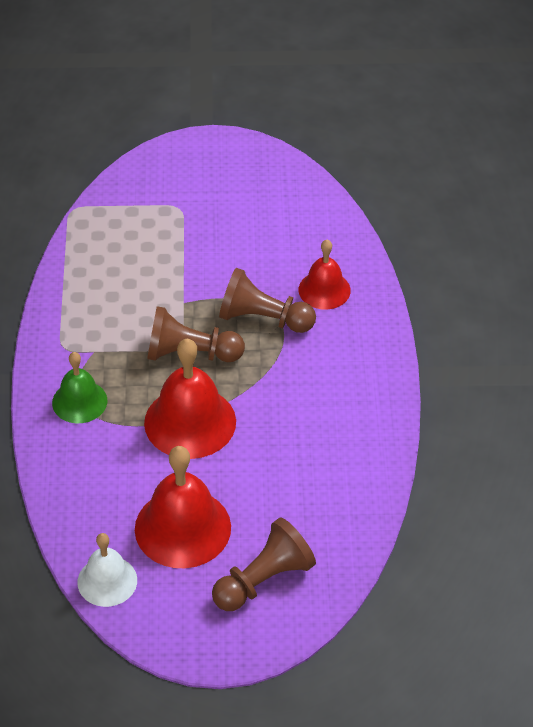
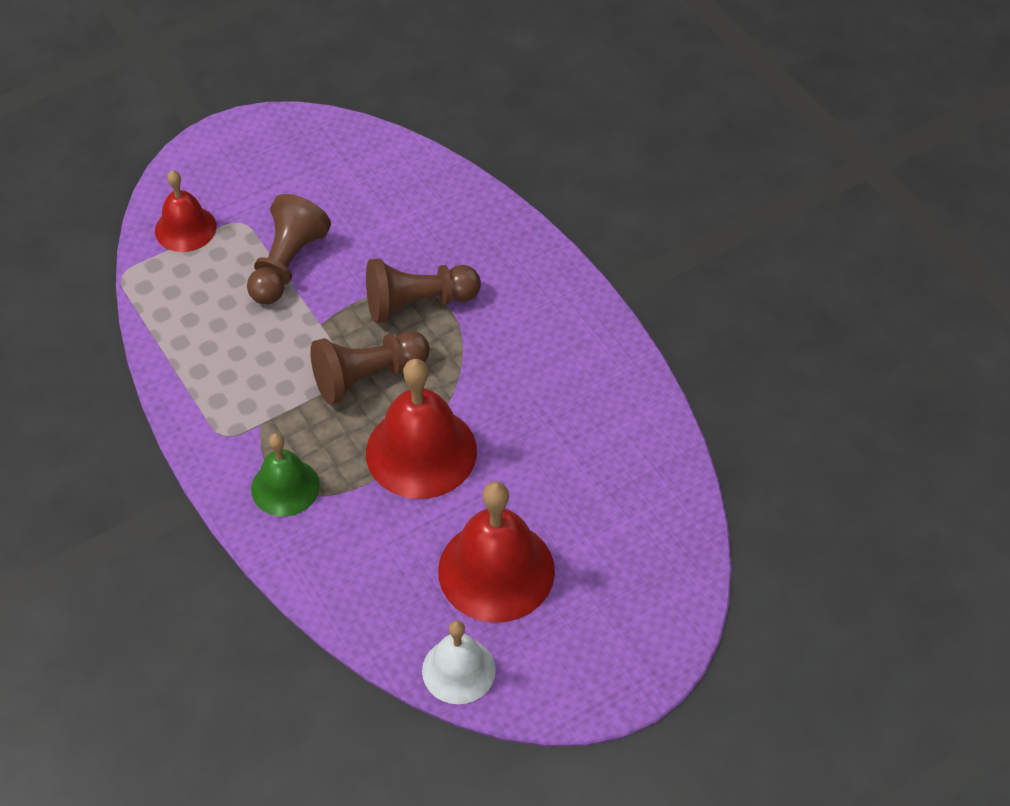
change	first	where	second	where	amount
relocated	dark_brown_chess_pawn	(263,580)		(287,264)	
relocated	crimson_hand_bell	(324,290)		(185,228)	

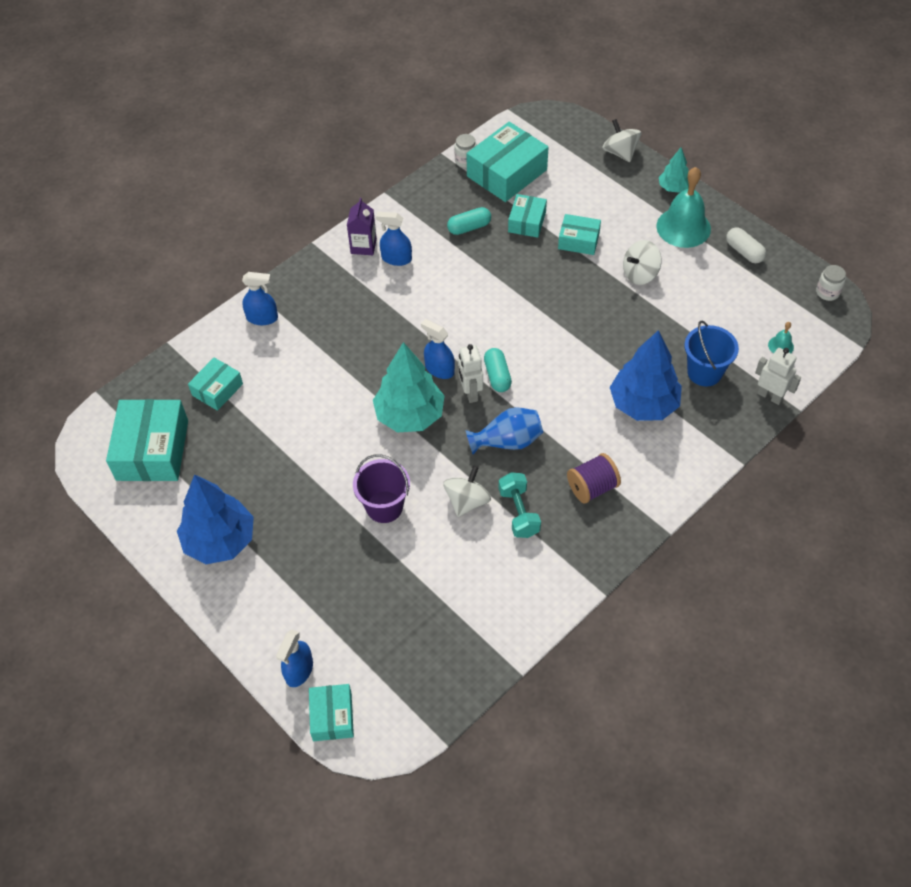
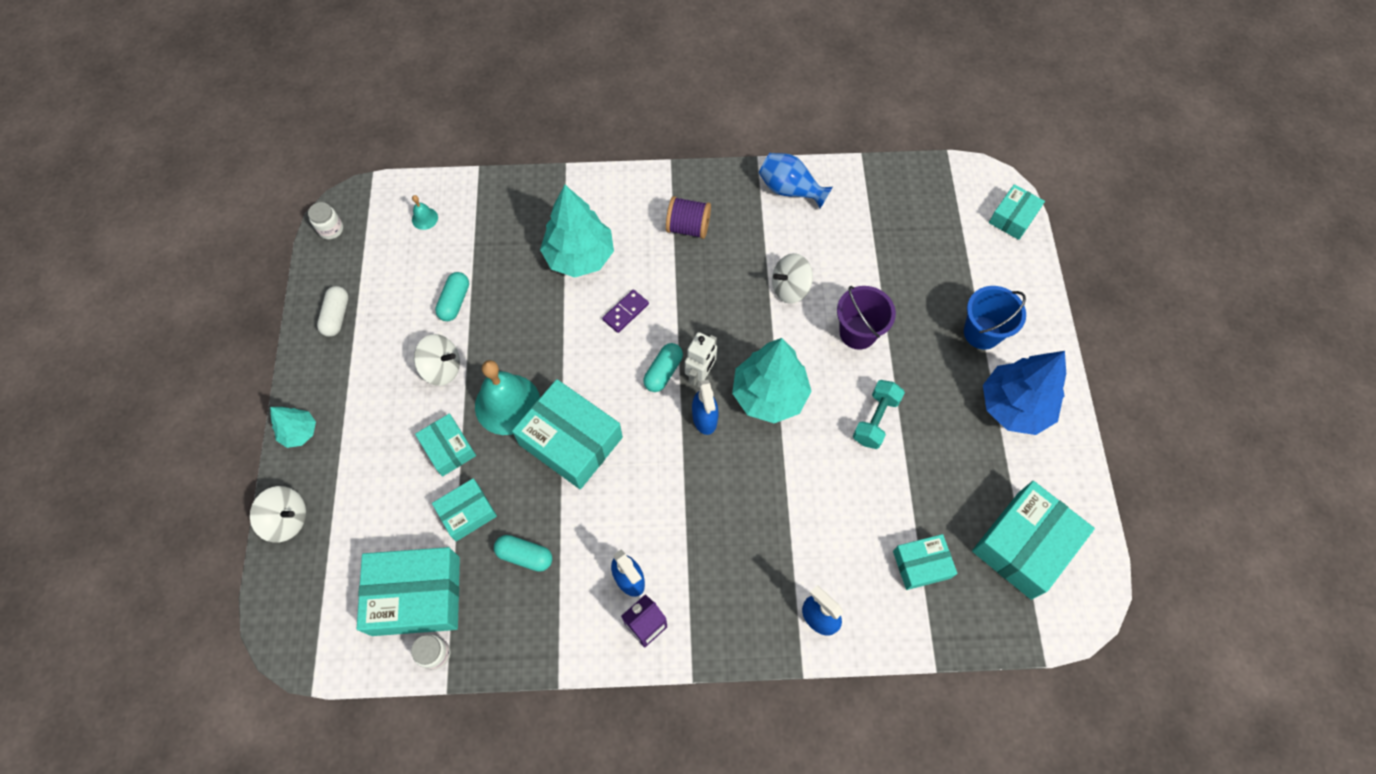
change	first	where	second	where	amount
missing	cobalt_spray_bottle	(299,670)			
missing	snow-white_robot	(770,396)			
appeared			turquoise_pill_shape	(455,301)	
appeared			turquoise_box	(570,441)	
appeared			royal_purple_domino	(626,312)	
relocated	cobalt_tall_vase	(507,441)		(790,190)	
relocated	turquoise_dumbbell	(519,512)		(875,420)	
relocated	turquoise_hand_bell	(683,227)		(507,404)	
relocated	cobalt_sand_bucket	(704,372)		(982,332)	
colour	cobalt_toy_tree	(643,404)	turquoise_toy_tree	(579,256)	
spun	snow-white_toy_top	(620,152)		(287,519)	90 degrees counterclockwise

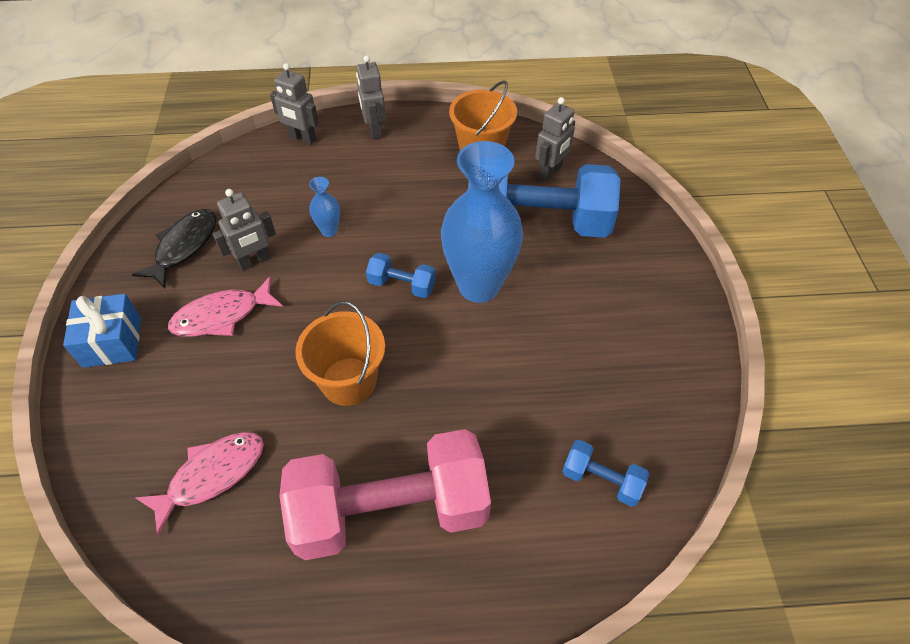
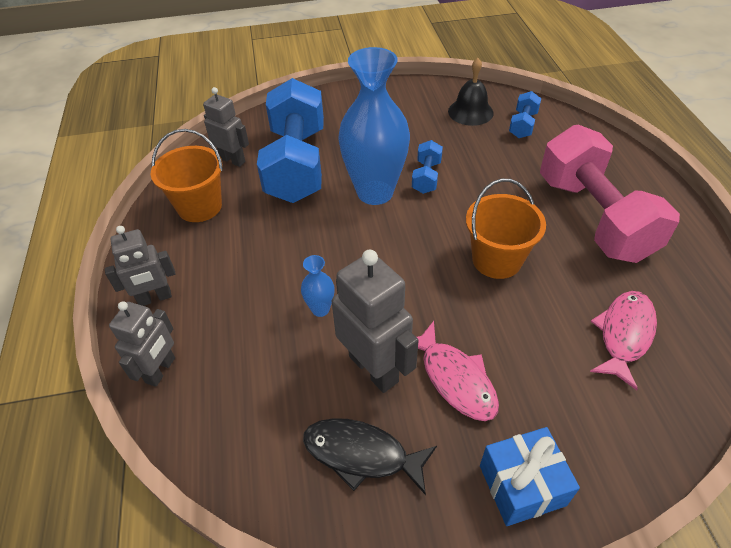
change	first	where	second	where	amount
appeared			ebony_hand_bell	(470,112)	
relocated	cobalt_dumbbell	(402,285)		(426,177)	
spun	pink_fish	(212,475)		(624,335)	75 degrees clockwise
size	grey_robot	(255,261)		(374,368)	x1.55

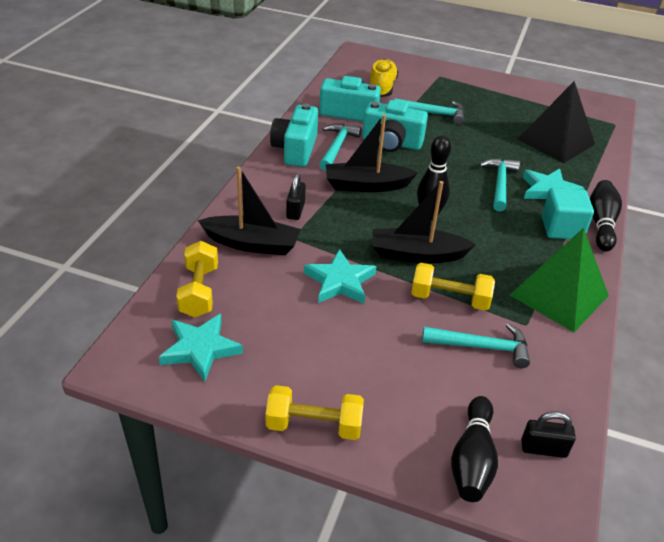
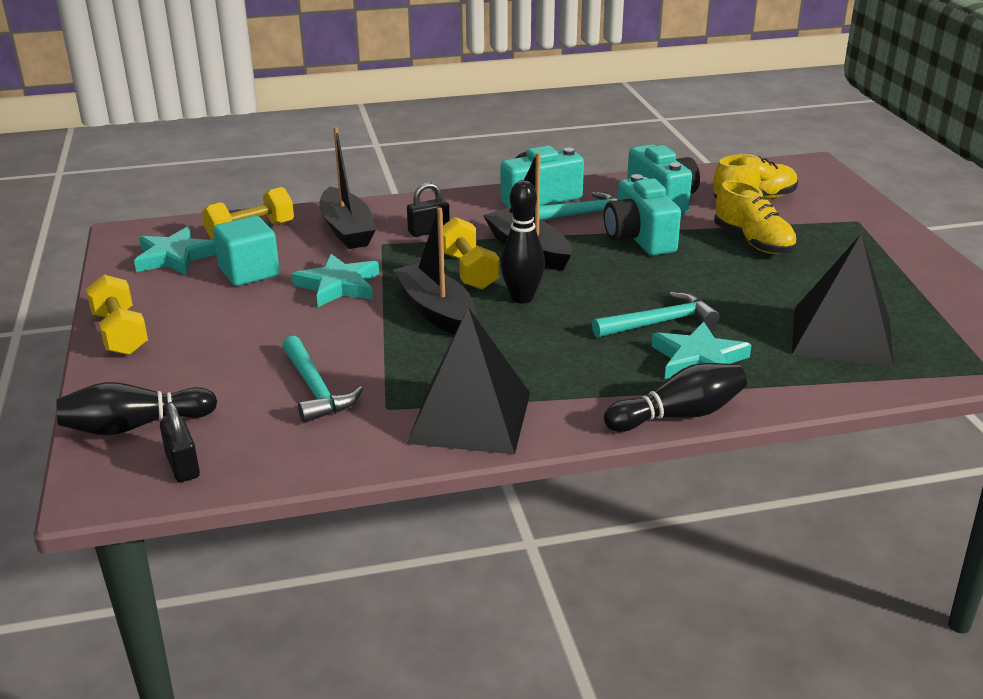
change	first	where	second	where	amount
relocated	yellow_dumbbell	(449,299)		(468,271)	
relocated	turquoise_solid_cube	(562,228)		(249,272)	
exchanged	turquoise_carpenter's_hammer	(433,114)	yellow_sneaker	(753,242)	
colour	leaf-green_solid_pyramid	(559,295)	ebony_solid_pyramid	(470,417)	

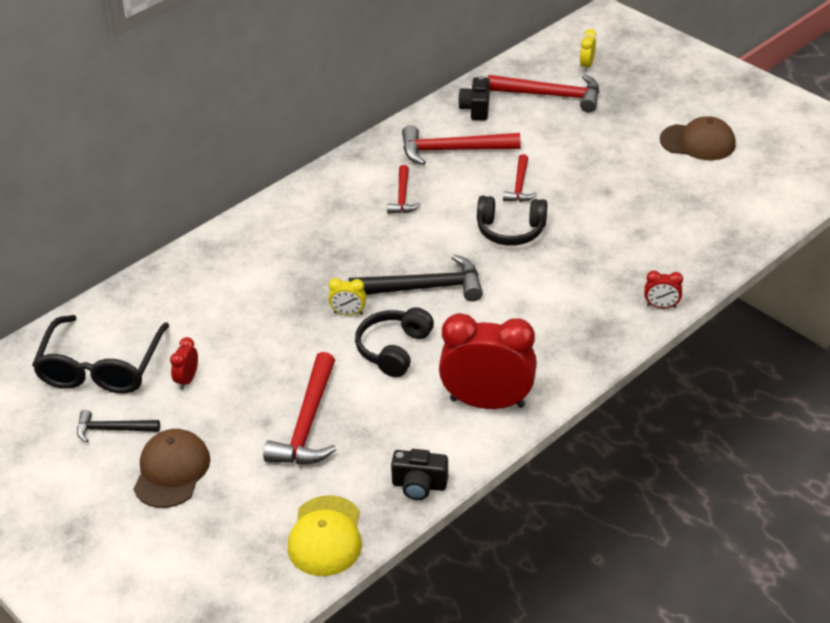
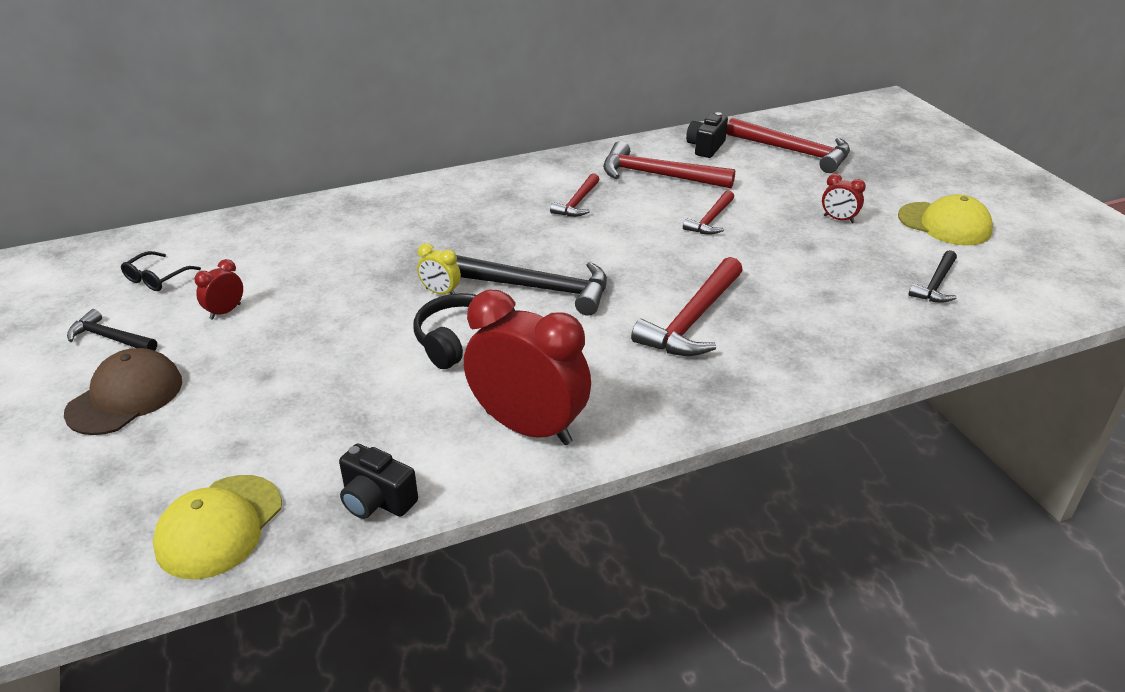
change	first	where	second	where	amount
missing	ebony_over-ear_headphones	(510,230)			
missing	yellow_alarm_clock	(586,65)			
appeared			ebony_carpenter's_hammer	(935,284)	
relocated	crimson_carpenter's_hammer	(307,423)		(692,320)	
relocated	crimson_alarm_clock	(661,306)		(838,219)	
colour	dark_brown_baseball_cap	(698,142)	yellow_baseball_cap	(944,224)	
size	ebony_eyeglasses	(101,367)		(157,278)	x0.45

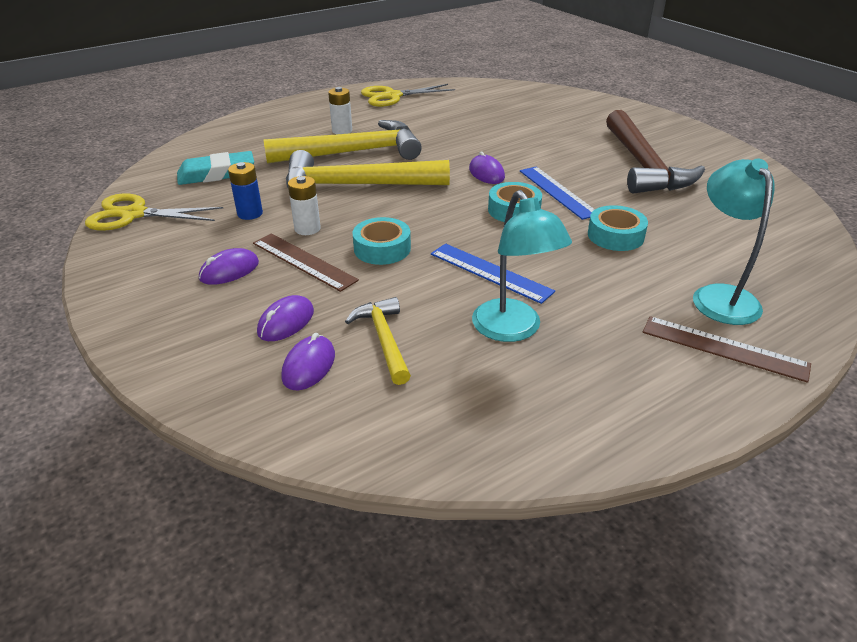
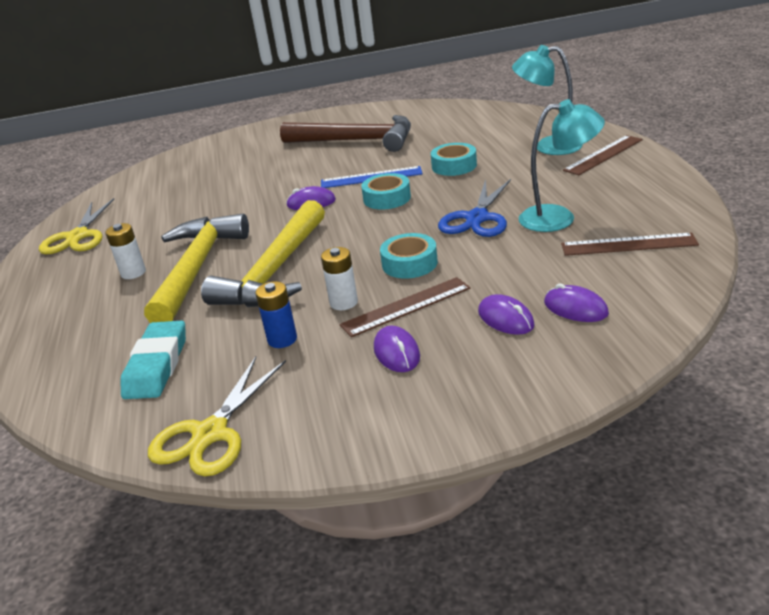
change	first	where	second	where	amount
missing	yellow_carpenter's_hammer	(384,339)			
appeared			dark_brown_measuring_stick	(628,244)	
exchanged	cobalt_measuring_stick	(490,272)	cobalt_scissors	(477,218)	

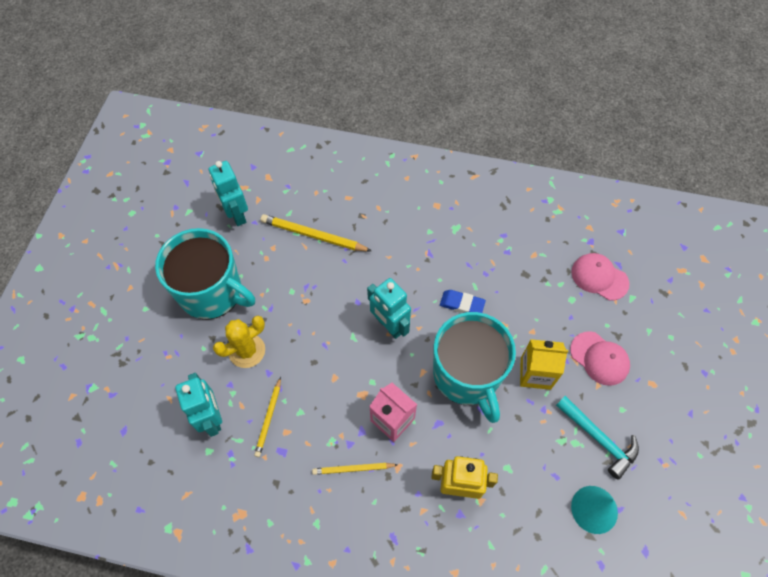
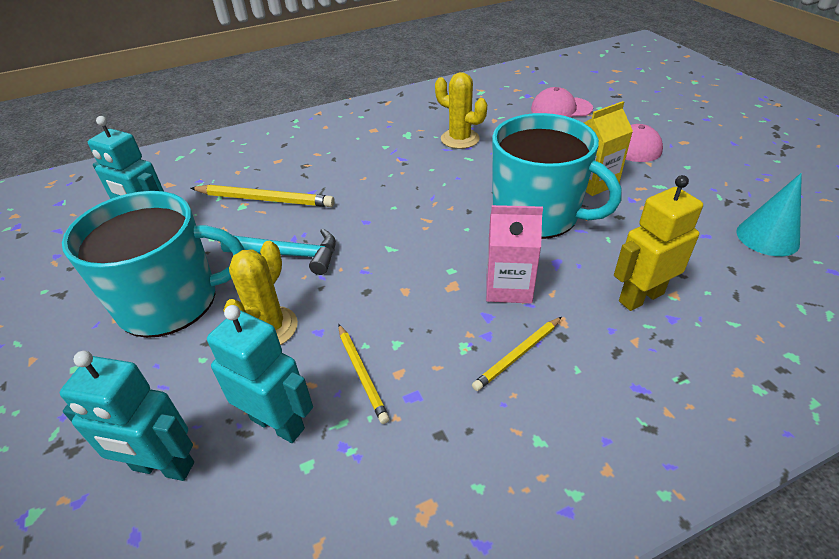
change	first	where	second	where	amount
missing	cobalt_pencil_eraser	(462,304)			
appeared			yellow_cactus	(460,139)	
relocated	turquoise_robot	(389,325)		(163,467)	
relocated	turquoise_carpenter's_hammer	(598,439)		(289,255)	
spun	yellow_lead_pencil	(313,235)		(264,199)	150 degrees counterclockwise

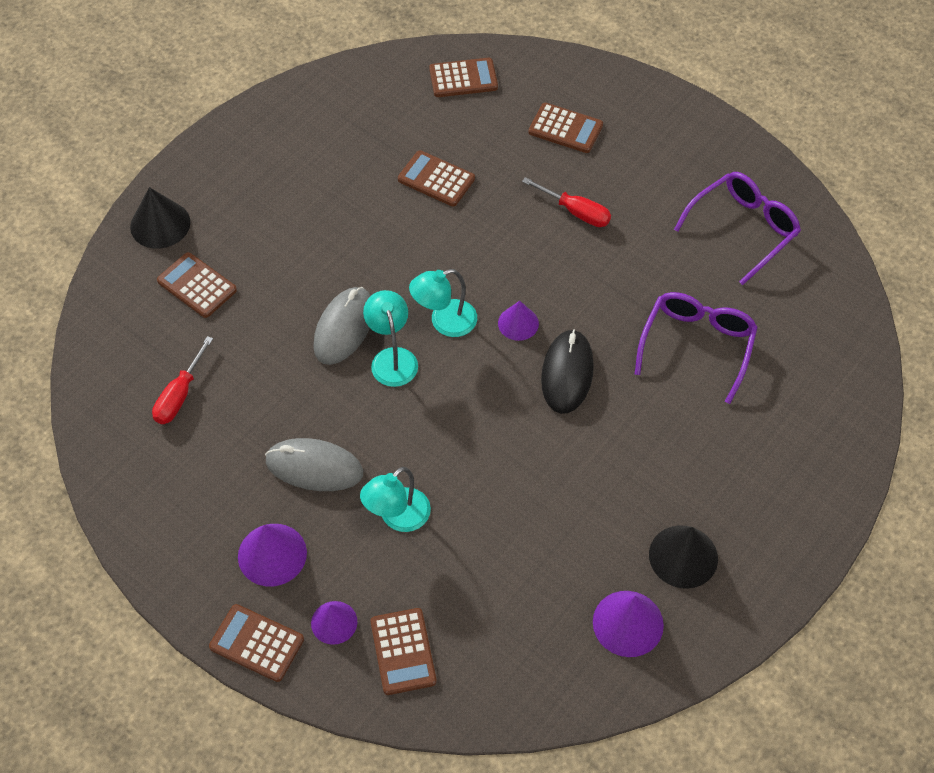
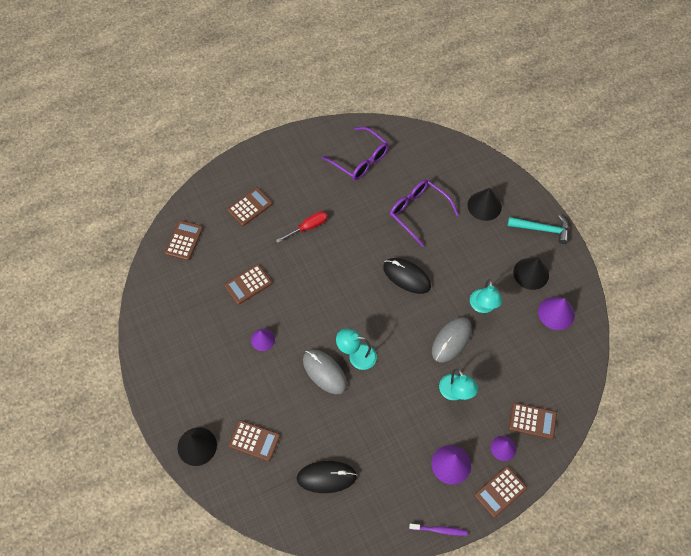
change	first	where	second	where	amount
appeared			royal_purple_tooth_brush	(439,530)	
appeared			ebony_solid_cone	(484,206)	
appeared			turquoise_carpenter's_hammer	(542,229)	
relocated	grey_PC_mouse	(314,467)		(451,340)	
relocated	turquoise_desk_lamp	(444,322)		(483,306)	
relocated	royal_purple_solid_cone	(518,323)		(262,339)	
exchanged	crimson_screwdriver	(180,395)	ebony_PC_mouse	(326,477)	
spun	dark_brown_calculator	(197,285)		(254,441)	135 degrees counterclockwise
spun	royal_purple_eyeglasses	(742,230)		(360,160)	150 degrees clockwise

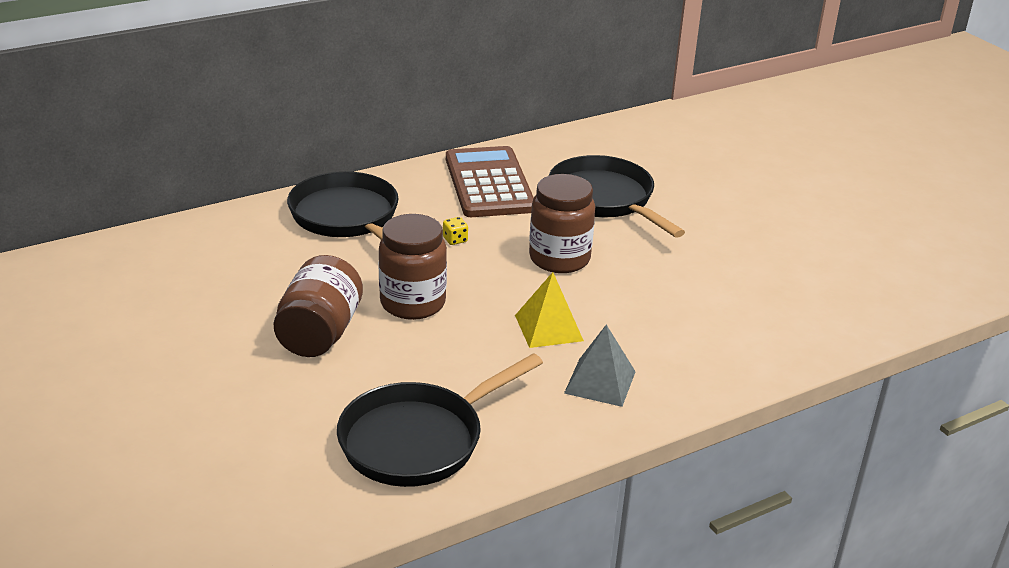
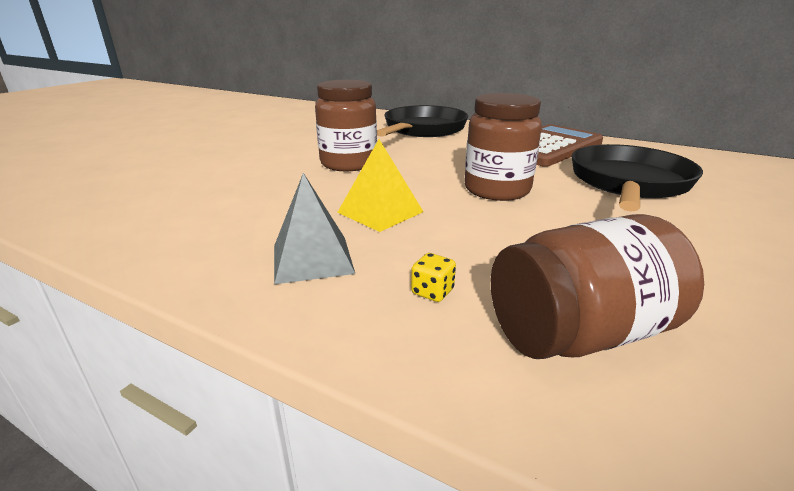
change	first	where	second	where	amount
missing	ebony_frying_pan	(418,440)			
relocated	dark_brown_jam_jar	(320,333)		(579,333)	
relocated	yellow_dice	(455,240)		(432,292)	

